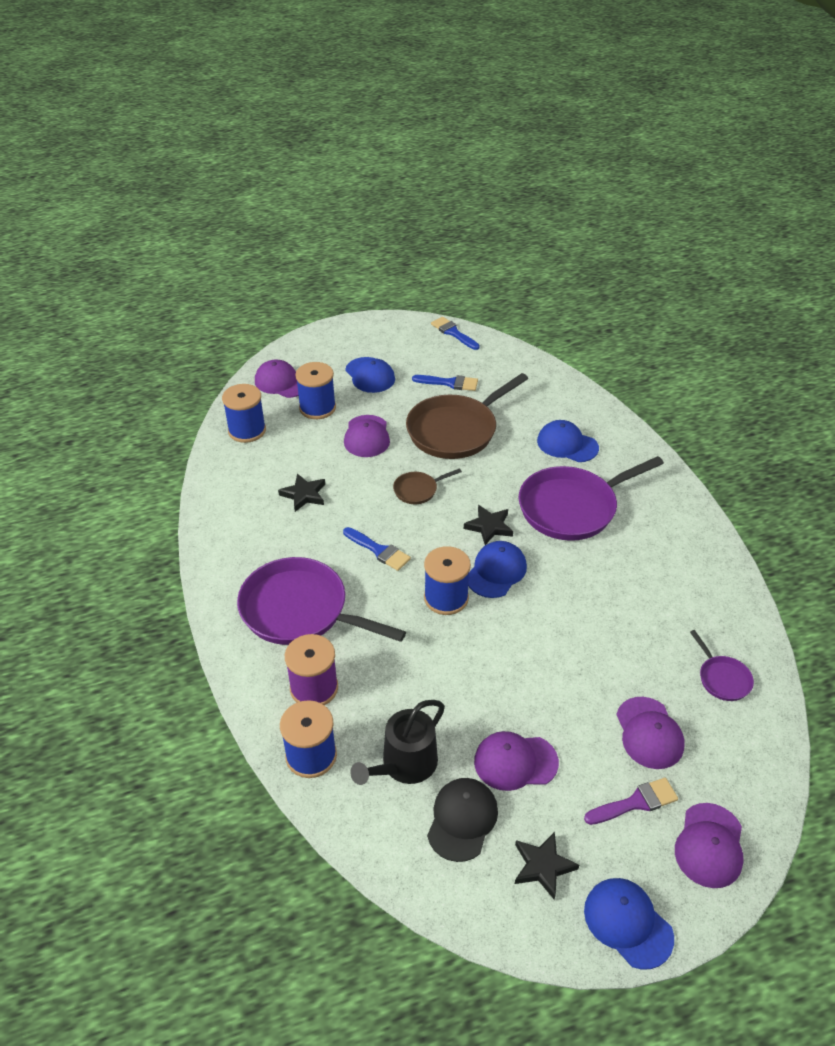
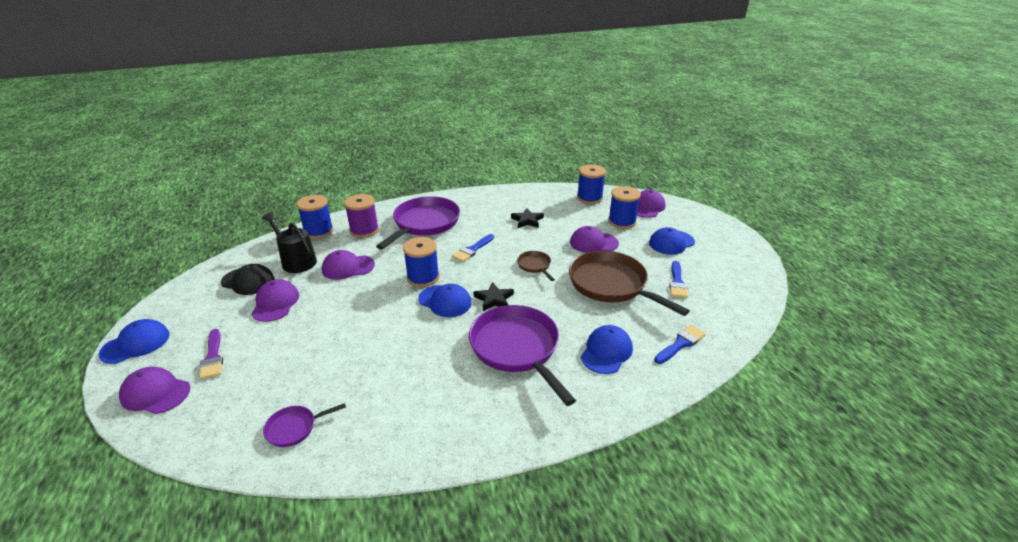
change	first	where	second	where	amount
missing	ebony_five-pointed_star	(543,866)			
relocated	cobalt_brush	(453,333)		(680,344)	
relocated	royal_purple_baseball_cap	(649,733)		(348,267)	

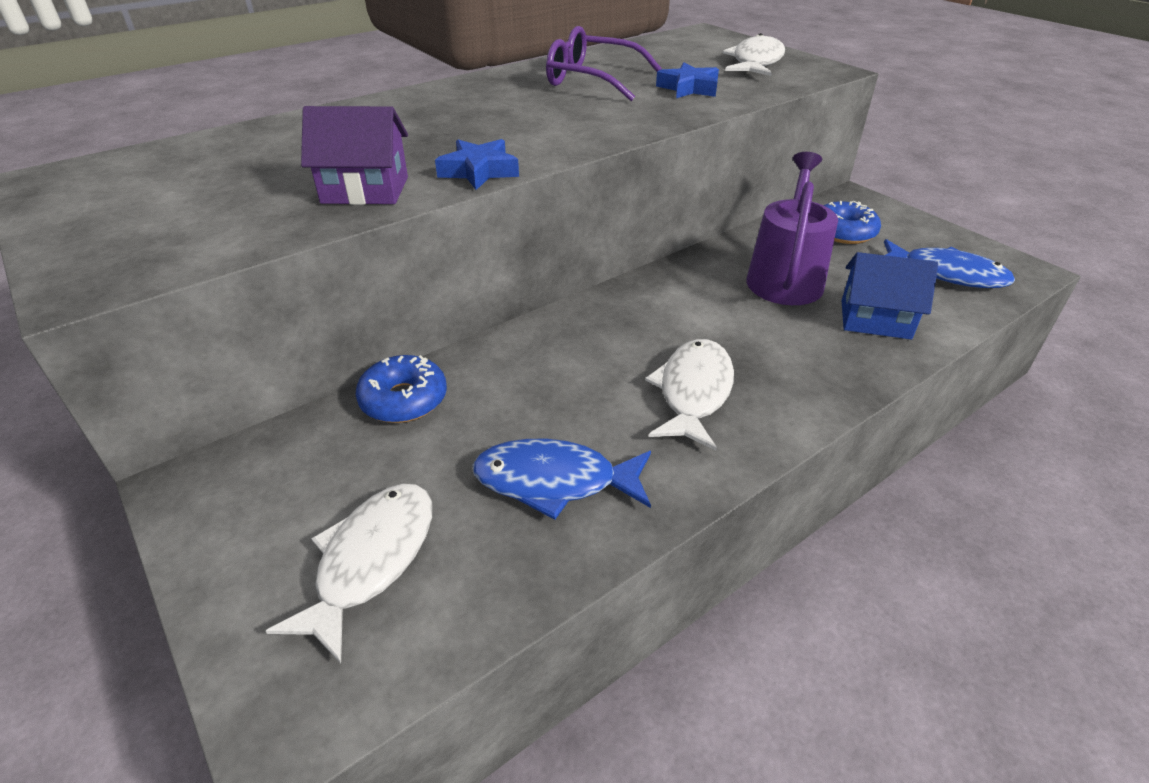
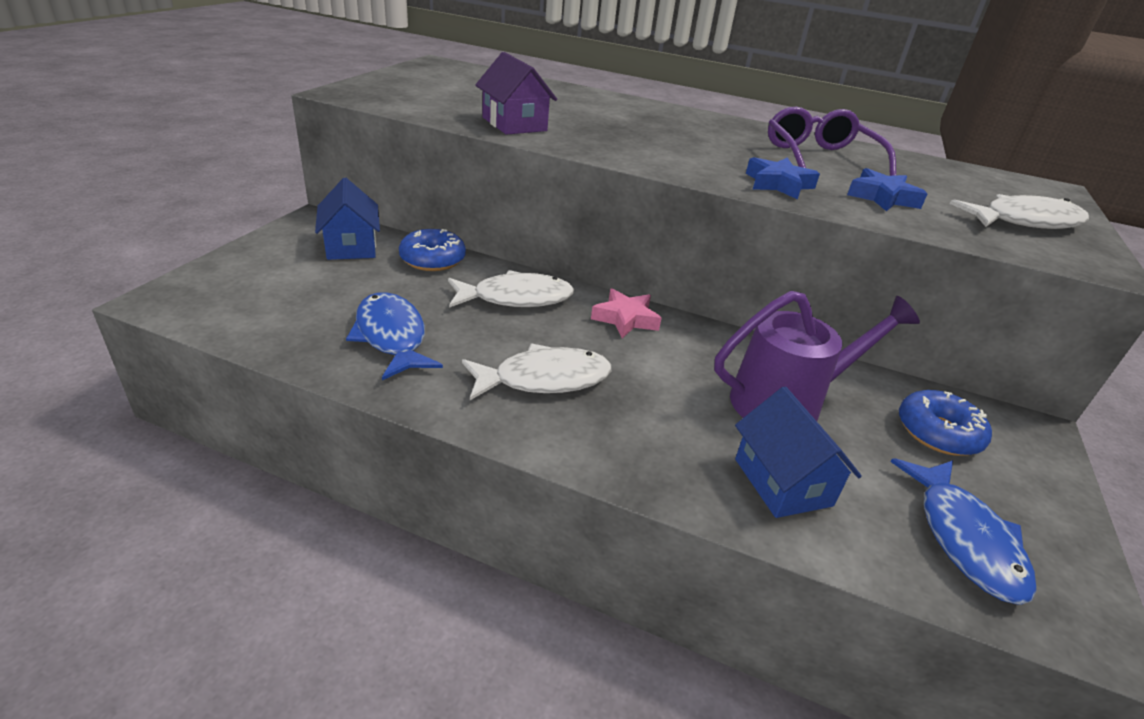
change	first	where	second	where	amount
appeared			cobalt_house	(351,246)	
appeared			pink_five-pointed_star	(625,319)	
relocated	snow-white_fish	(371,560)		(516,298)	
relocated	cobalt_five-pointed_star	(479,171)		(778,184)	

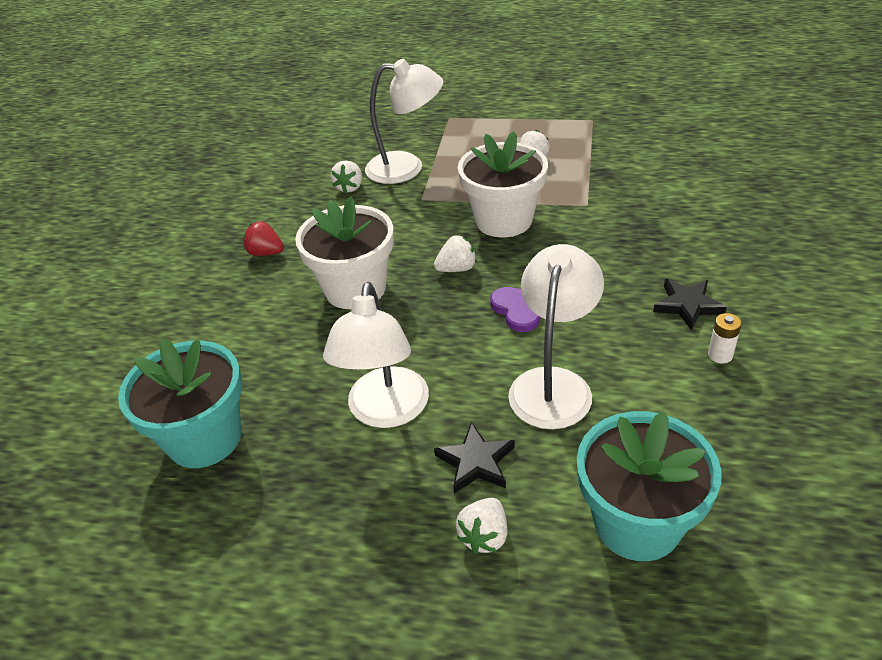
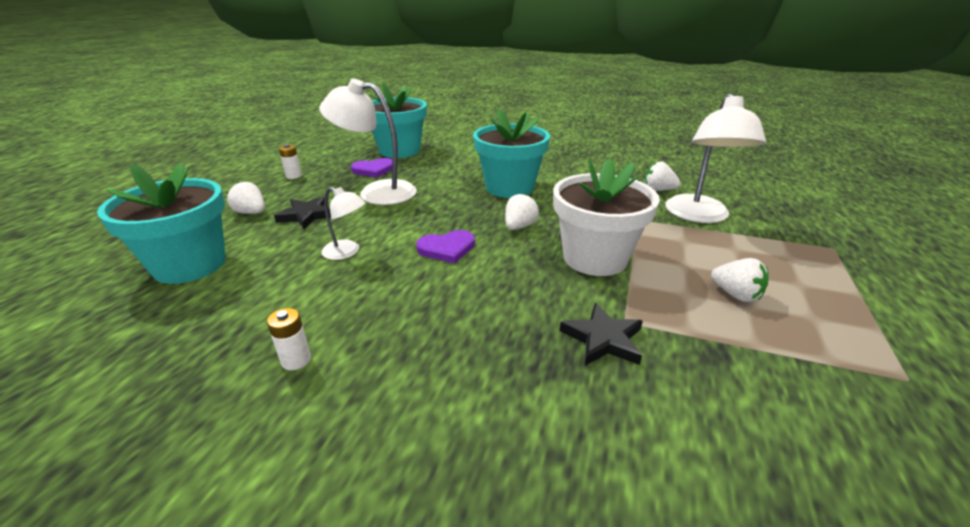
change	first	where	second	where	amount
missing	crimson_strawberry	(266,253)			
appeared			snow-white_AA_battery	(294,176)	
appeared			royal_purple_heart	(374,170)	
relocated	ebony_five-pointed_star	(687,305)		(603,339)	
colour	snow-white_flower_pot	(355,289)	turquoise_flower_pot	(509,188)	
spun	snow-white_strawberry	(457,269)		(519,226)	135 degrees counterclockwise
size	snow-white_desk_lamp	(553,384)		(347,252)	x0.53

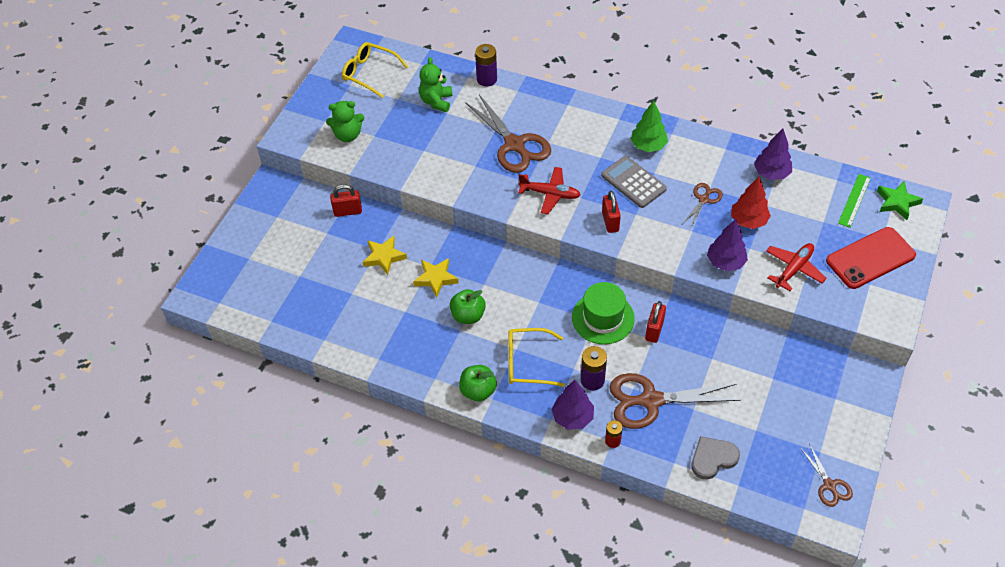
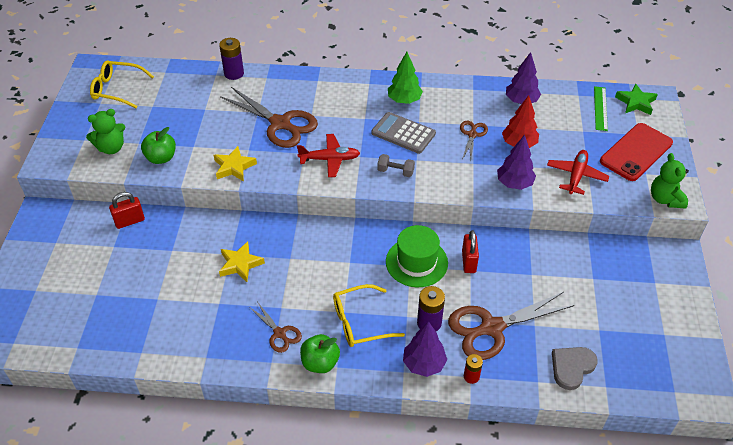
change	first	where	second	where	amount
relocated	yellow_five-pointed_star	(384,257)		(234,167)	
relocated	leaf-green_stuffed_bear	(436,101)		(665,199)	
relocated	leaf-green_apple	(468,315)		(161,158)	
relocated	dark_brown_scissors	(829,485)		(279,333)	
exchanged	crimson_small_lock	(610,222)	grey_dumbbell	(395,171)	

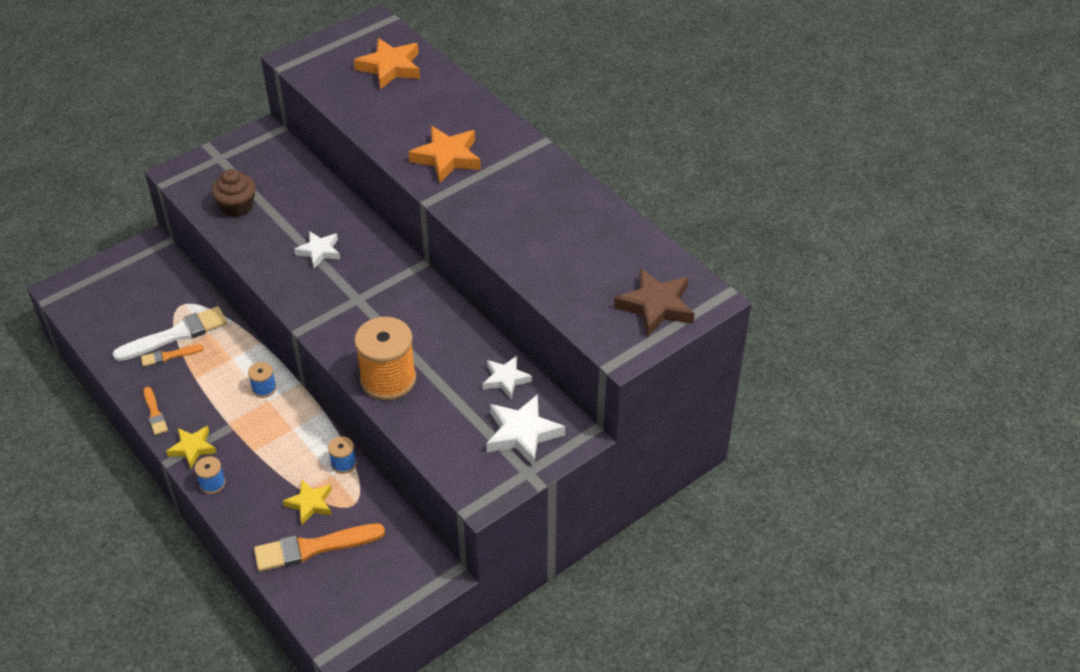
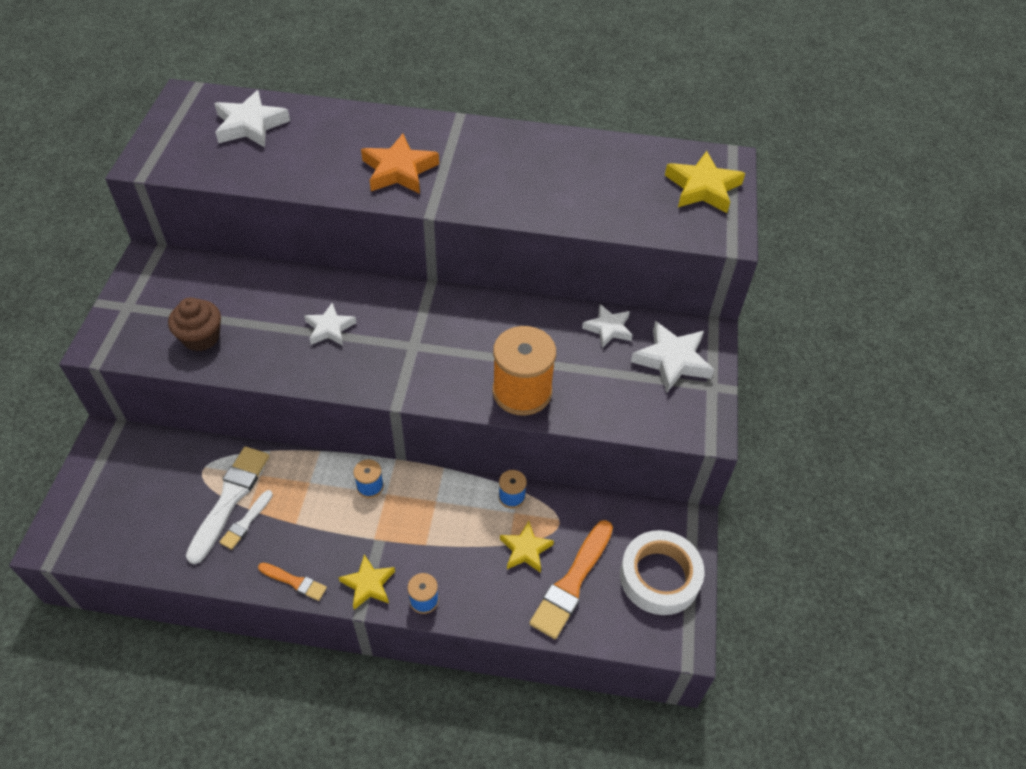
change	first	where	second	where	amount
appeared			snow-white_sticky_tape	(659,577)	
colour	bright_orange_brush	(169,356)	snow-white_brush	(246,522)	
colour	bright_orange_five-pointed_star	(390,67)	snow-white_five-pointed_star	(250,125)	
colour	dark_brown_five-pointed_star	(656,306)	yellow_five-pointed_star	(703,188)	

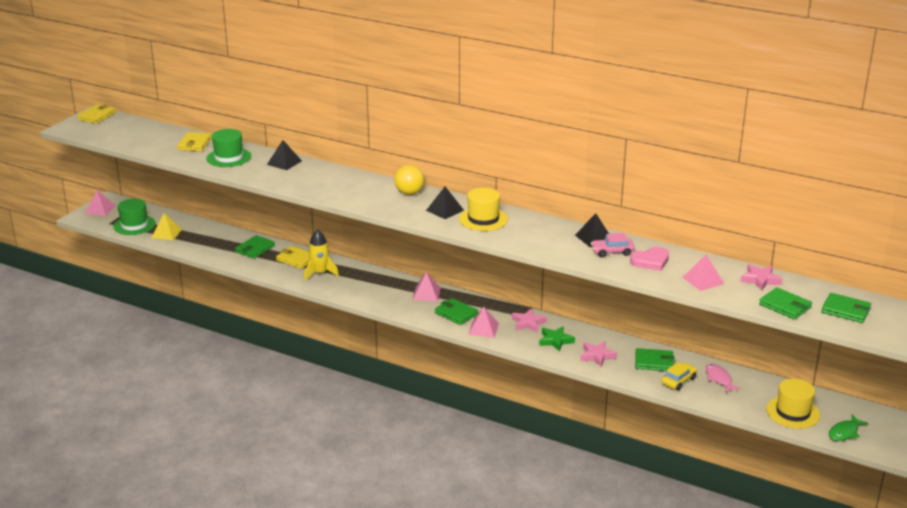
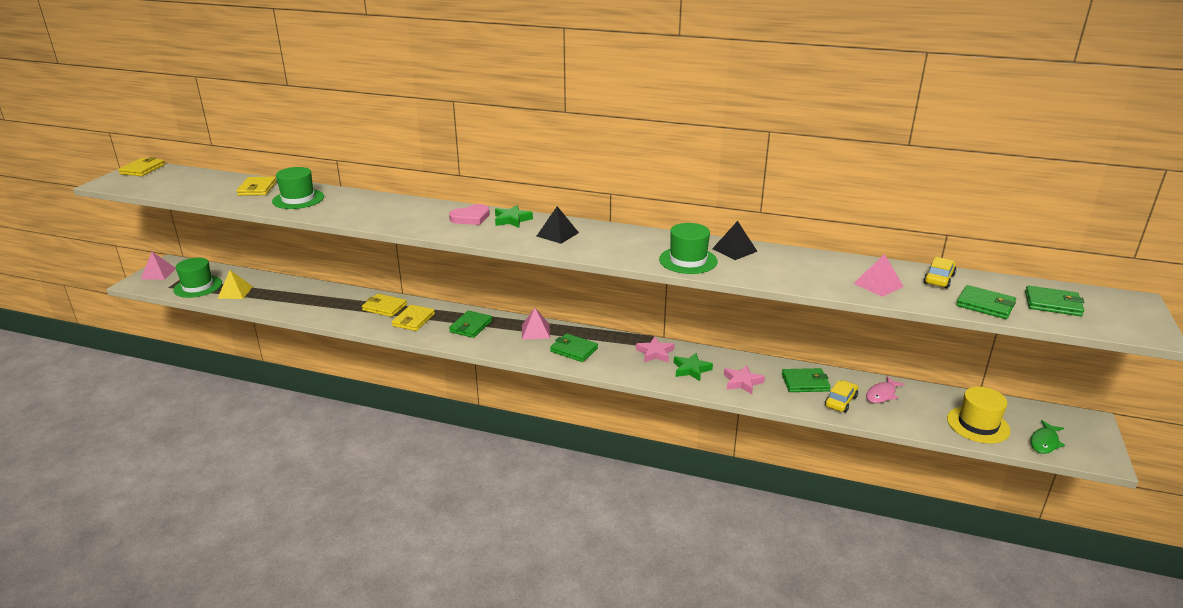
change	first	where	second	where	amount
missing	ebony_solid_pyramid	(284,162)			
missing	yellow_top_hat	(483,219)			
missing	pink_solid_pyramid	(483,329)			
missing	pink_toy_car	(612,252)			
appeared			leaf-green_top_hat	(688,260)	
relocated	leaf-green_wallet	(255,249)		(471,326)	
relocated	pink_heart	(650,261)		(471,218)	
exchanged	yellow_toy_rocket	(320,273)	yellow_wallet	(413,320)	
exchanged	yellow_ball	(409,193)	leaf-green_five-pointed_star	(512,220)	
exchanged	pink_five-pointed_star	(760,280)	yellow_toy_car	(939,279)	
spun	pink_fish	(719,379)		(882,394)	105 degrees counterclockwise

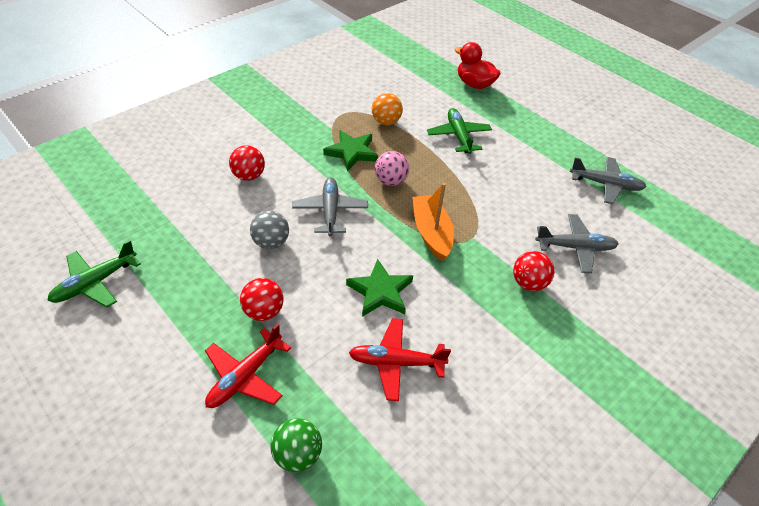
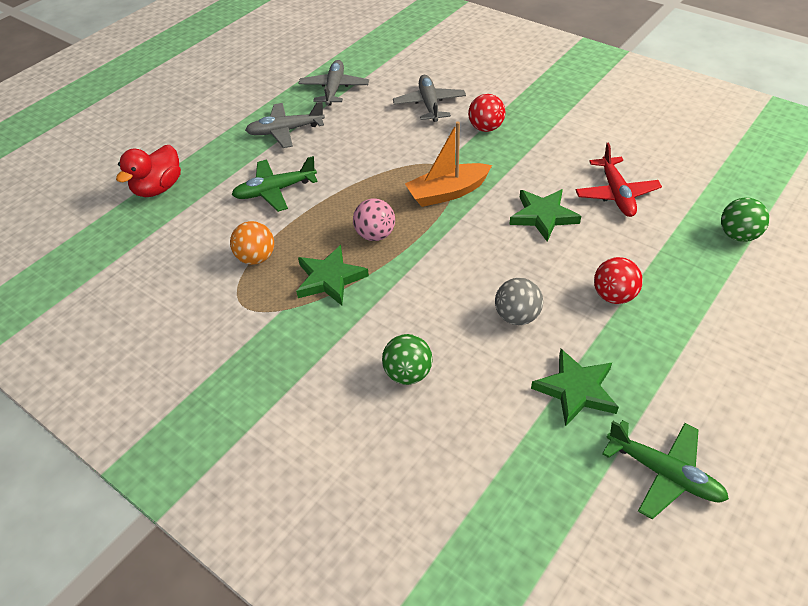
change	first	where	second	where	amount
missing	crimson_toy_plane	(245,376)			
appeared			leaf-green_five-pointed_star	(576,390)	
relocated	grey_toy_plane	(330,211)		(285,131)	
colour	crimson_ball	(249,176)	leaf-green_ball	(408,373)	

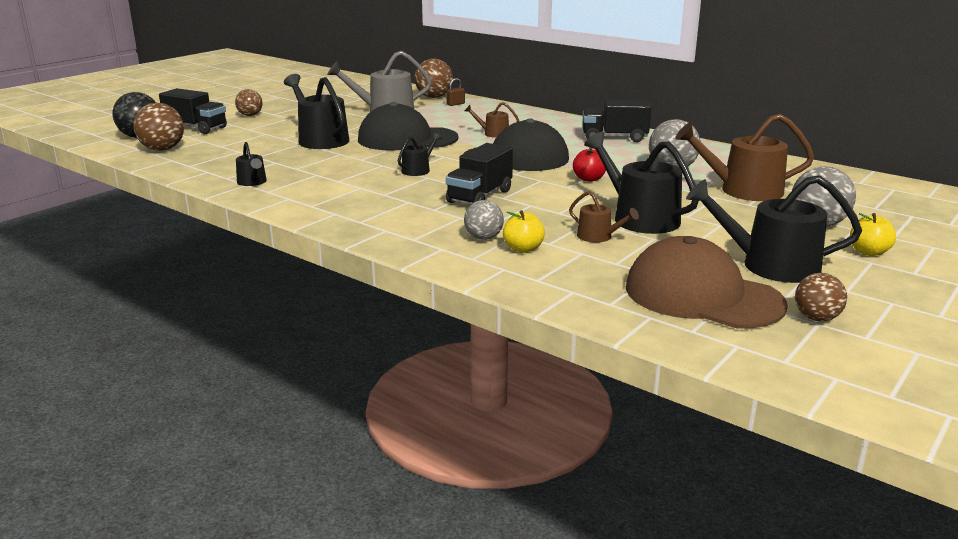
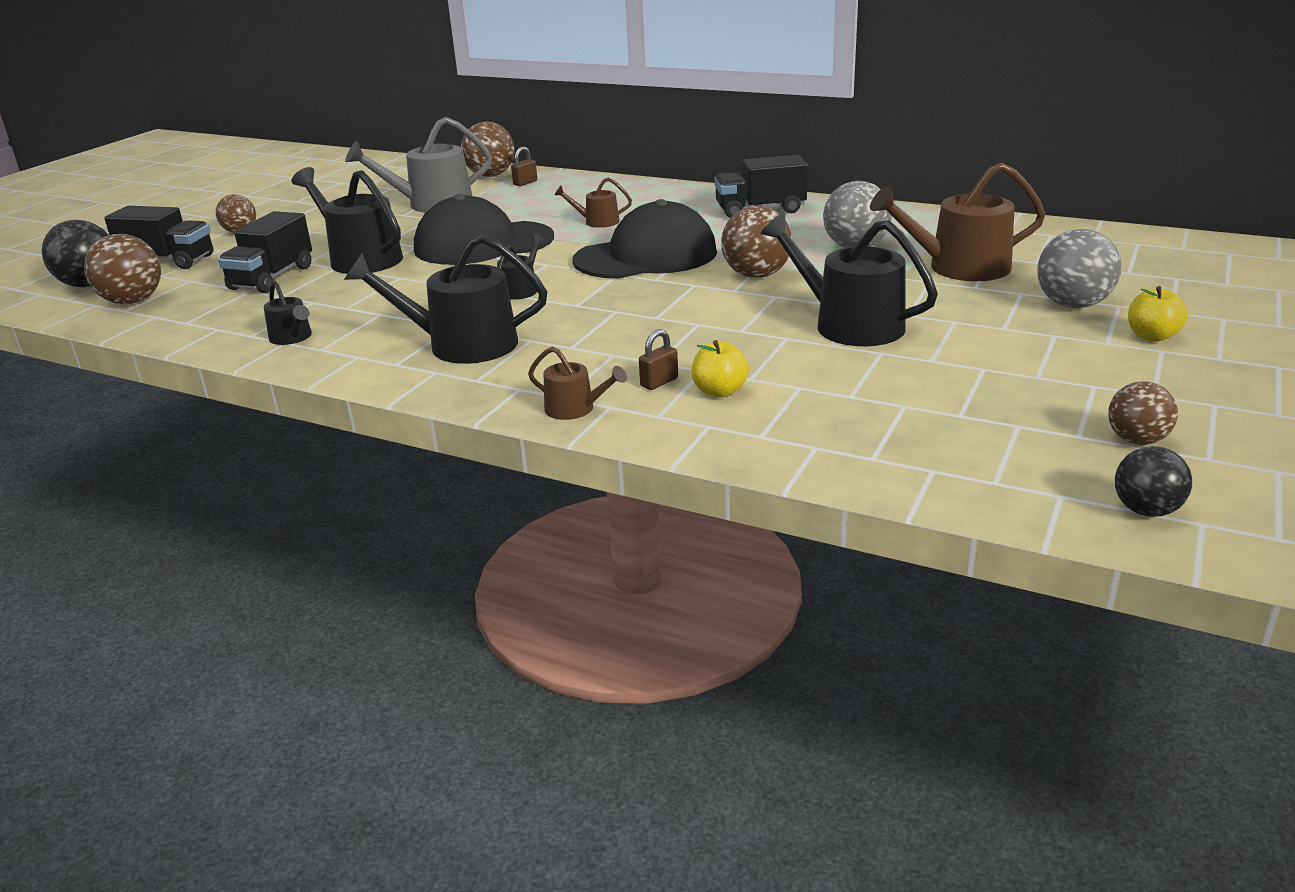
change	first	where	second	where	amount
missing	dark_brown_baseball_cap	(702,296)			
appeared			ebony_ball	(1146,510)	
relocated	ebony_truck	(479,196)		(272,278)	
relocated	dark_brown_sprinkling_can	(598,237)		(575,409)	
relocated	ebony_sprinkling_can	(770,265)		(462,345)	
exchanged	grey_ball	(483,238)	dark_brown_small_lock	(659,382)	
exchanged	crimson_apple	(589,179)	dark_brown_ball	(756,275)	

